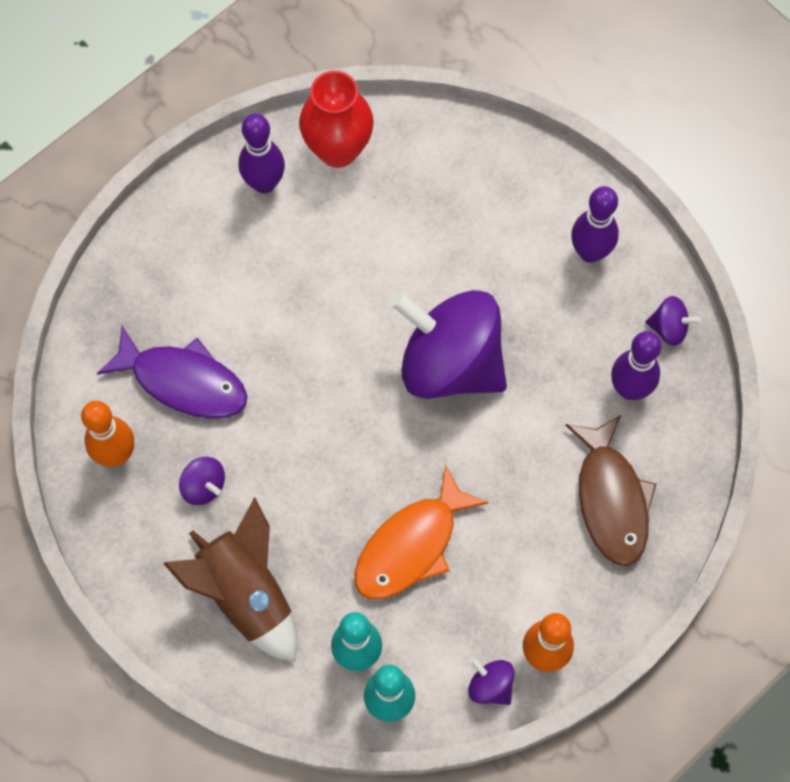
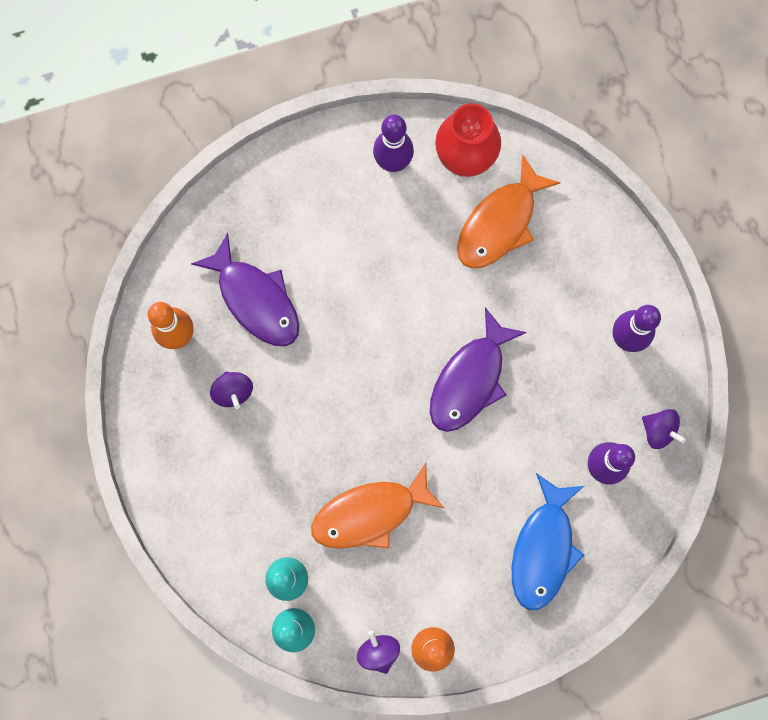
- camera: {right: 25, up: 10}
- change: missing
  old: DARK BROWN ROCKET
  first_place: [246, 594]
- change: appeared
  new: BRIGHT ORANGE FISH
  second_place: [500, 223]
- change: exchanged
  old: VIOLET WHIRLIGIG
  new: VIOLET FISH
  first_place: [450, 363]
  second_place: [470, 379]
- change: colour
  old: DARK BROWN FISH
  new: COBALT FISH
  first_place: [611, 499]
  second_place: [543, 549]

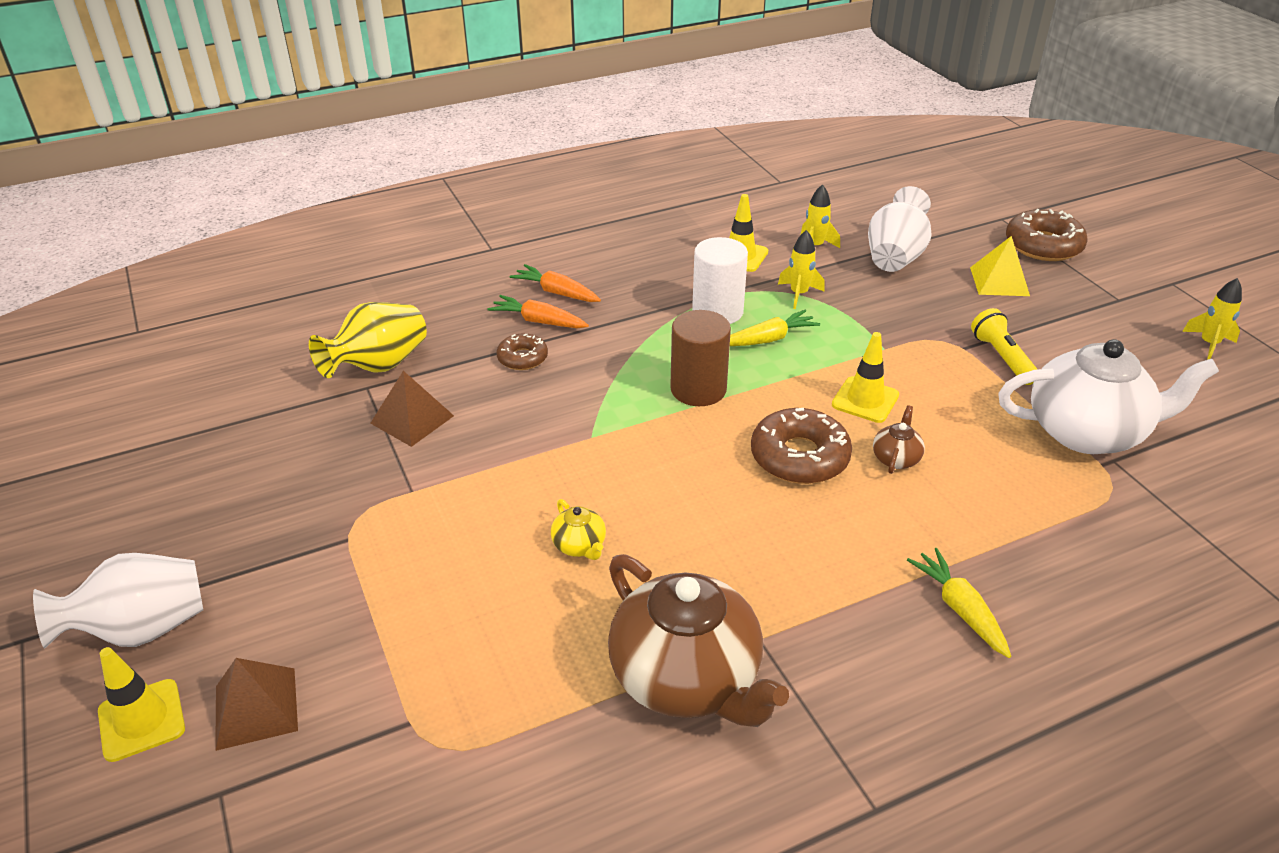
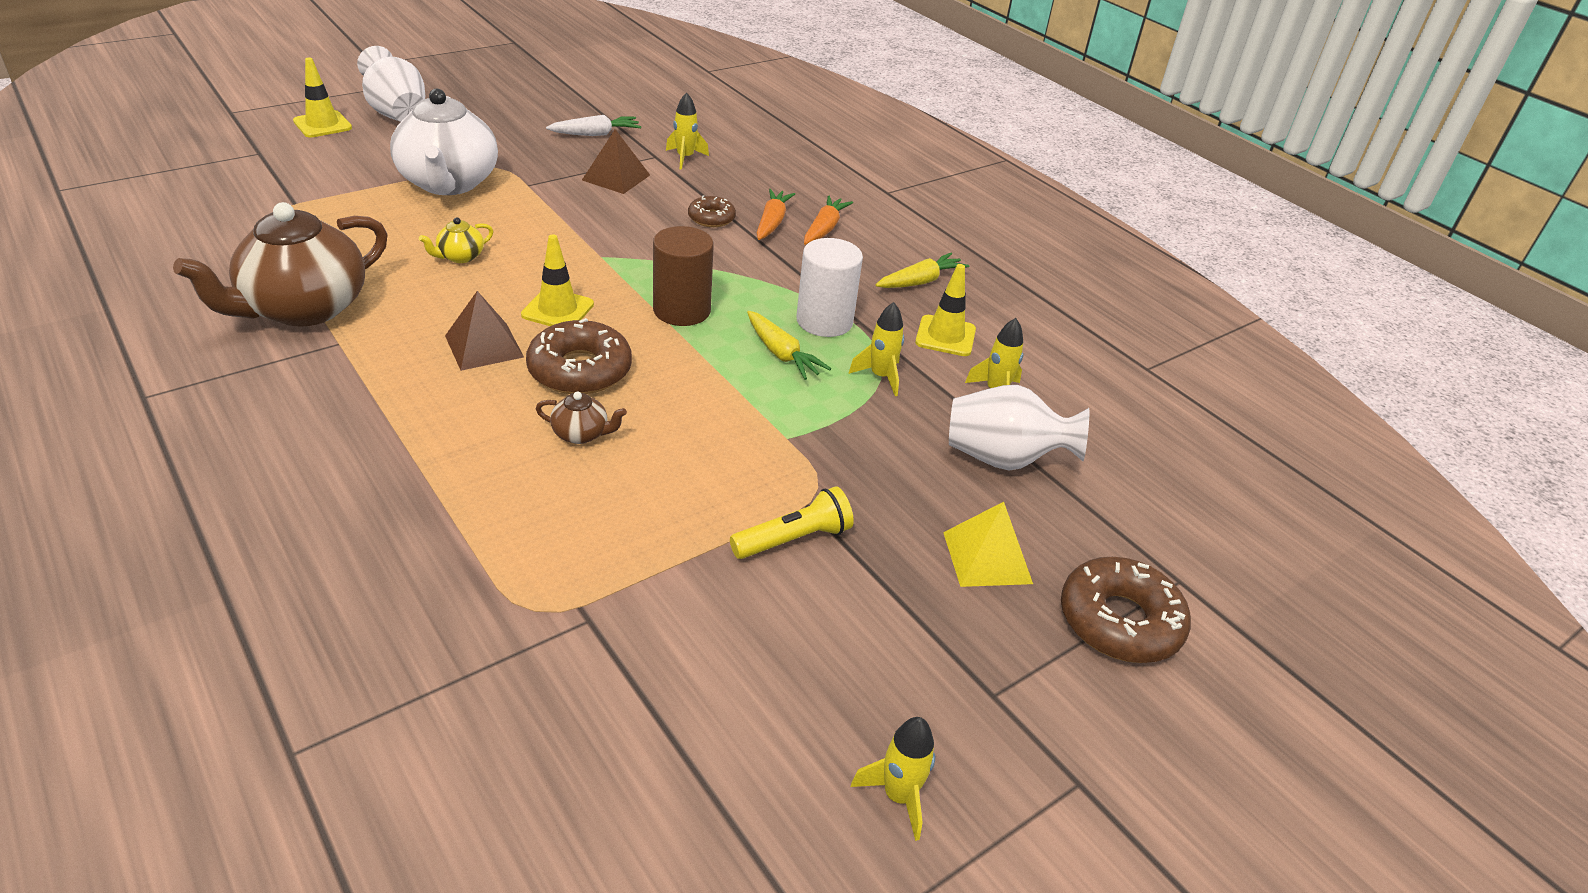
- camera: {right: 75, up: 0}
- change: appeared
  new: PURE WHITE CARROT
  second_place: [596, 134]
- change: relocated
  old: DARK BROWN SOLID PYRAMID
  first_place: [256, 708]
  second_place: [484, 346]
- change: relocated
  old: GOLDEN SAFETY CONE
  first_place: [865, 400]
  second_place: [557, 310]
- change: relocated
  old: GOLDEN CARROT
  first_place: [959, 609]
  second_place: [920, 281]
- change: relocated
  old: PURE WHITE TEAPOT
  first_place: [1087, 432]
  second_place: [449, 183]
- change: exchanged
  old: GOLDEN FLOWER VASE
  new: GOLDEN ROCKET
  first_place: [378, 366]
  second_place: [685, 158]

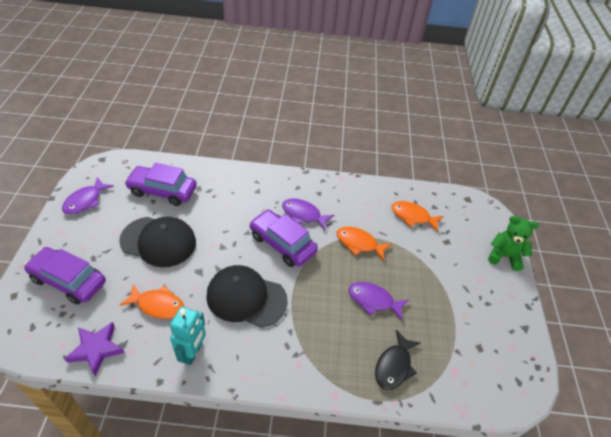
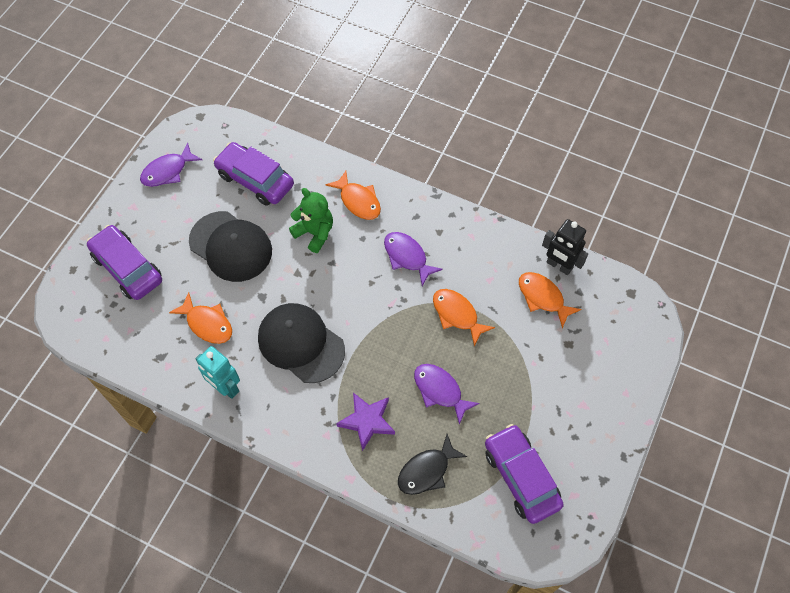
- camera: {right: 25, up: 15}
- change: appeared
  new: BRIGHT ORANGE FISH
  second_place: [358, 201]
- change: appeared
  new: JET-BLACK TOY ROBOT
  second_place: [559, 266]
- change: relocated
  old: VIOLET FIVE-POINTED STAR
  first_place: [96, 349]
  second_place: [367, 421]
- change: relocated
  old: VIOLET TOY CAR
  first_place: [282, 244]
  second_place: [521, 477]
- change: relocated
  old: GREEN TEDDY
  first_place: [504, 256]
  second_place: [314, 233]
- change: spun
  old: TEAL TOY ROBOT
  first_place: [192, 353]
  second_place: [225, 387]
  degrees: 90

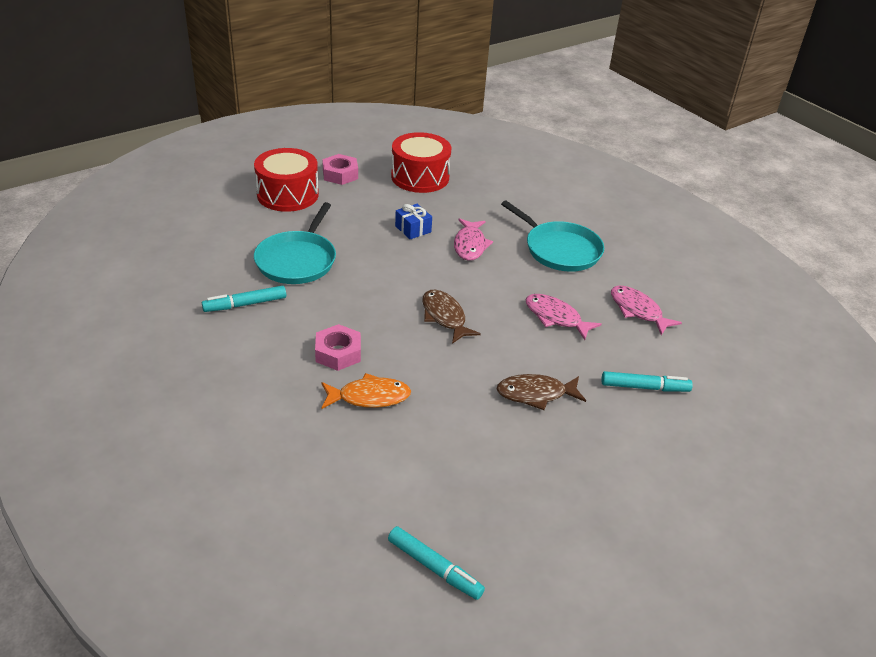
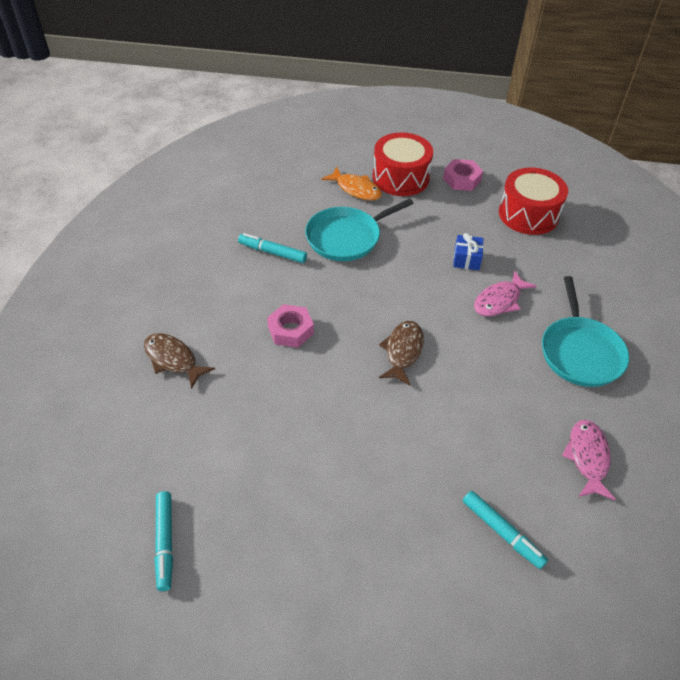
- camera: {right: 45, up: 10}
- change: missing
  old: ROSY FISH
  first_place: [556, 317]
- change: relocated
  old: BRIGHT ORANGE FISH
  first_place: [369, 397]
  second_place: [356, 189]
- change: relocated
  old: DARK BROWN FISH
  first_place: [535, 394]
  second_place: [173, 359]

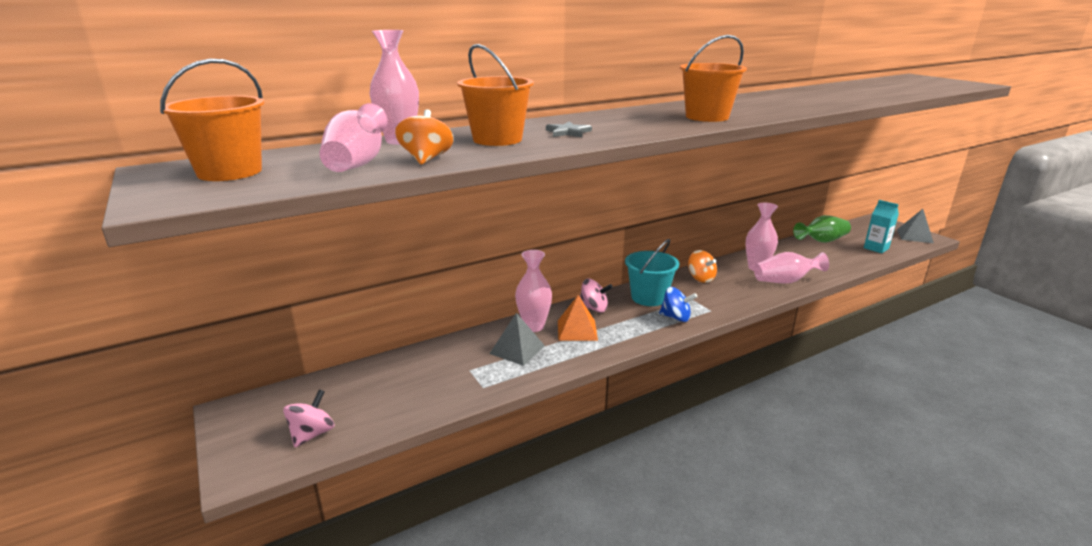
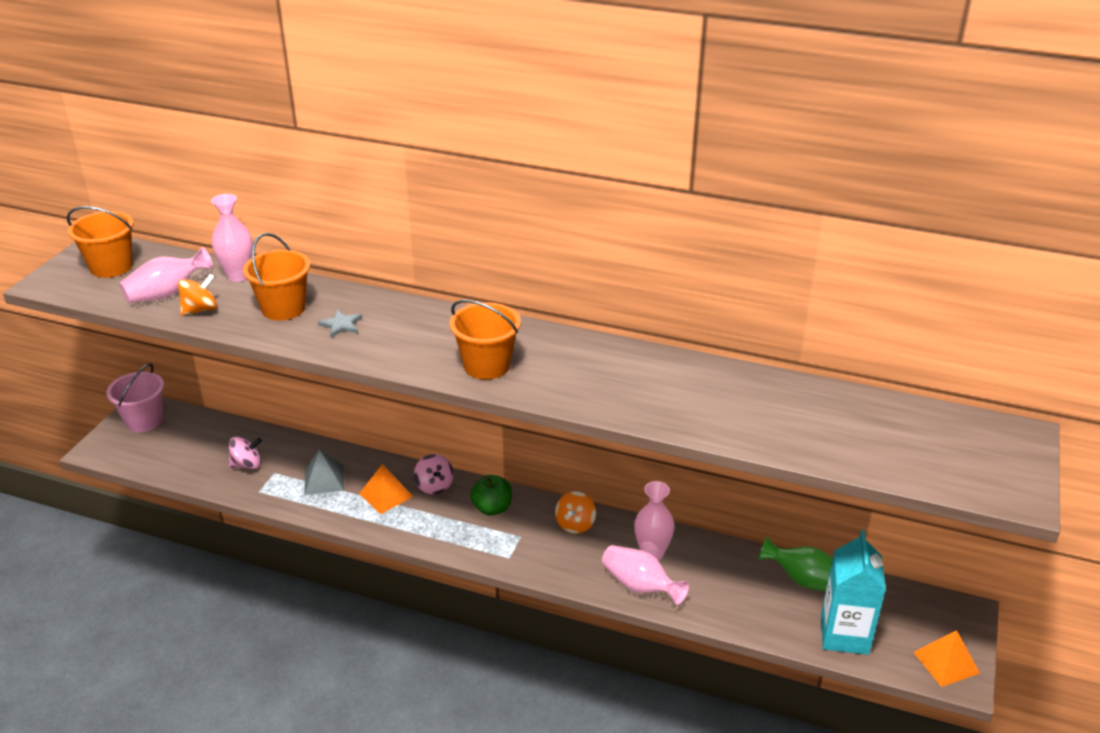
- camera: {right: 50, up: 10}
- change: missing
  old: ROSY FLOWER VASE
  first_place: [534, 326]
- change: missing
  old: COBALT WHIRLIGIG
  first_place: [676, 317]
- change: appeared
  new: ROSY BUCKET
  second_place: [144, 420]
- change: relocated
  old: ROSY WHIRLIGIG
  first_place: [312, 434]
  second_place: [247, 465]
- change: exchanged
  old: TEAL BUCKET
  new: GREEN TOY APPLE
  first_place: [648, 297]
  second_place: [492, 508]
- change: colour
  old: GREY SOLID PYRAMID
  new: BRIGHT ORANGE SOLID PYRAMID
  first_place: [914, 236]
  second_place: [946, 662]
- change: size
  old: TEAL JUICE CARTON
  first_place: [876, 248]
  second_place: [844, 635]
  factor: 1.66

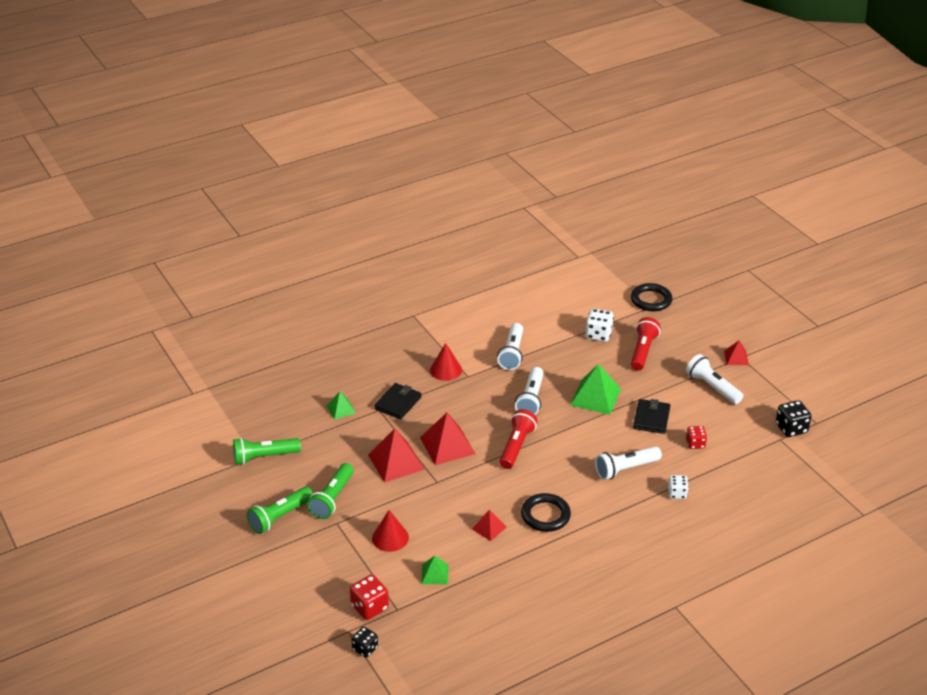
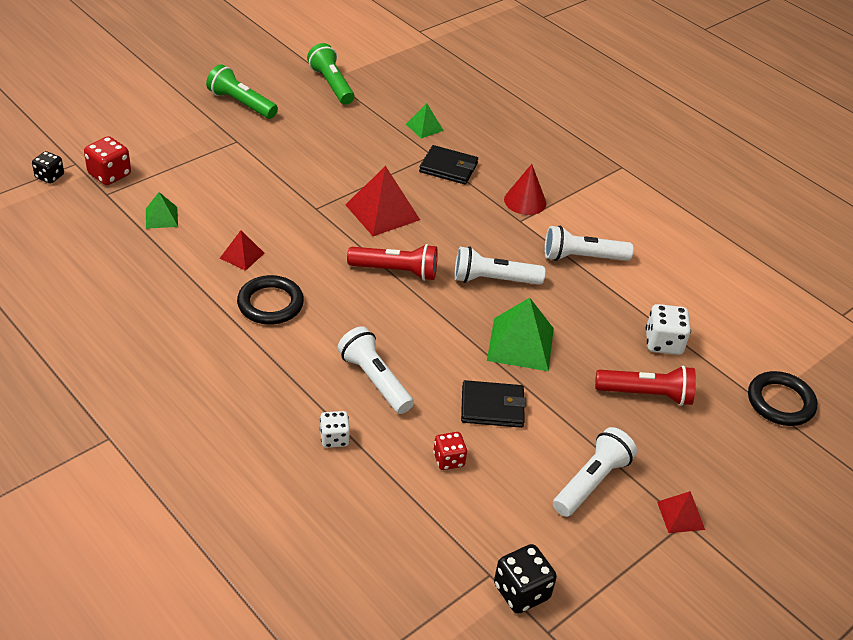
- camera: {right: 75, up: 5}
- change: missing
  old: GREEN FLASHLIGHT
  first_place: [332, 498]
- change: missing
  old: CRIMSON SOLID PYRAMID
  first_place: [396, 461]
- change: missing
  old: CRIMSON CONE SHAPE
  first_place: [390, 537]

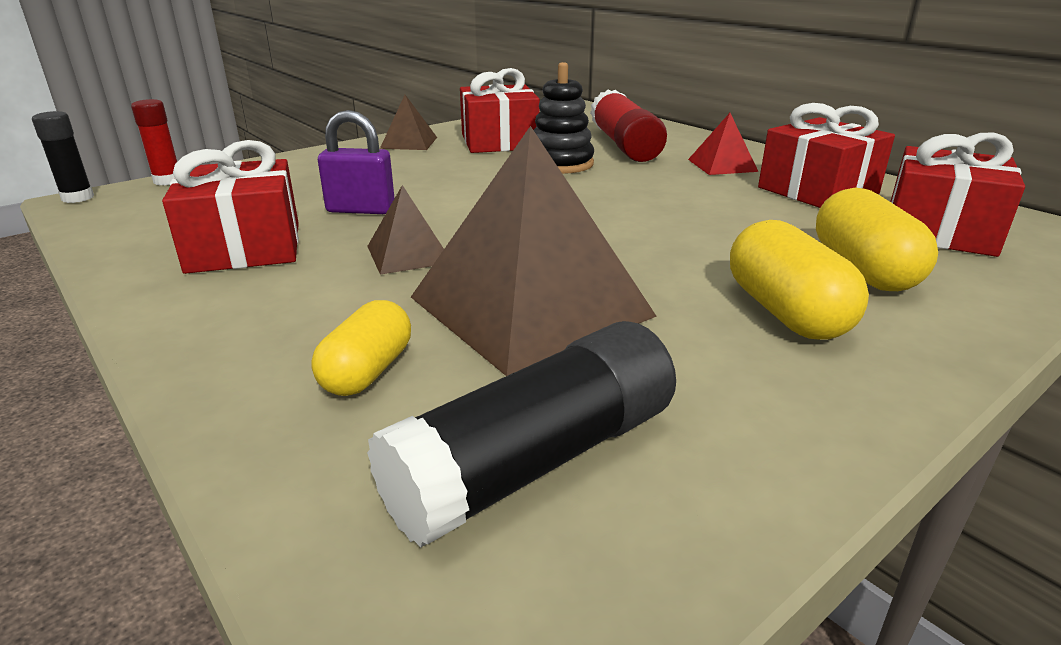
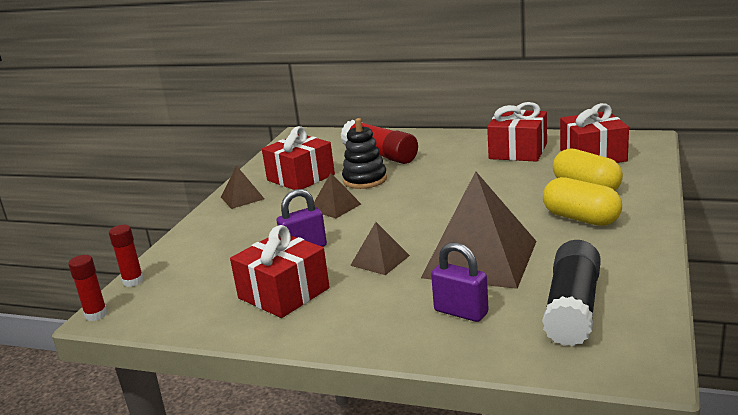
- camera: {right: -30, up: -5}
- change: missing
  old: CRIMSON SOLID PYRAMID
  first_place: [722, 165]
- change: appeared
  new: DARK BROWN SOLID PYRAMID
  second_place: [335, 207]
- change: exchanged
  old: GOLDEN PILL
  new: VIOLET LOCK
  first_place: [367, 371]
  second_place: [461, 312]
- change: colour
  old: JET-BLACK GLUE
  new: CRIMSON GLUE
  first_place: [78, 198]
  second_place: [96, 315]

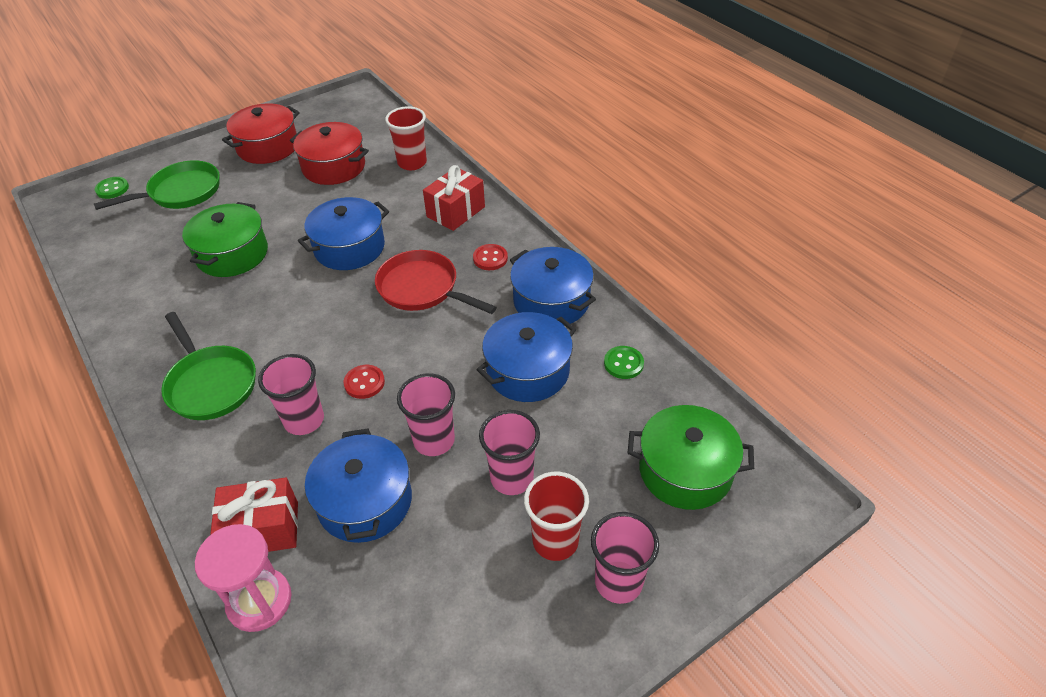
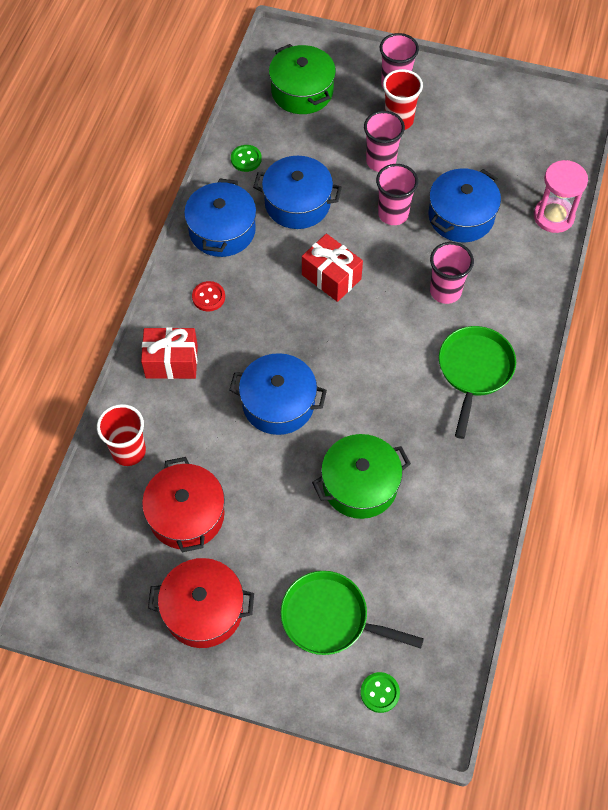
- camera: {right: -130, up: 15}
- change: missing
  old: CRIMSON BUTTON
  first_place: [364, 383]
- change: missing
  old: CRIMSON SKILLET
  first_place: [422, 288]
- change: relocated
  old: CRIMSON GIFT
  first_place: [262, 529]
  second_place: [331, 277]

